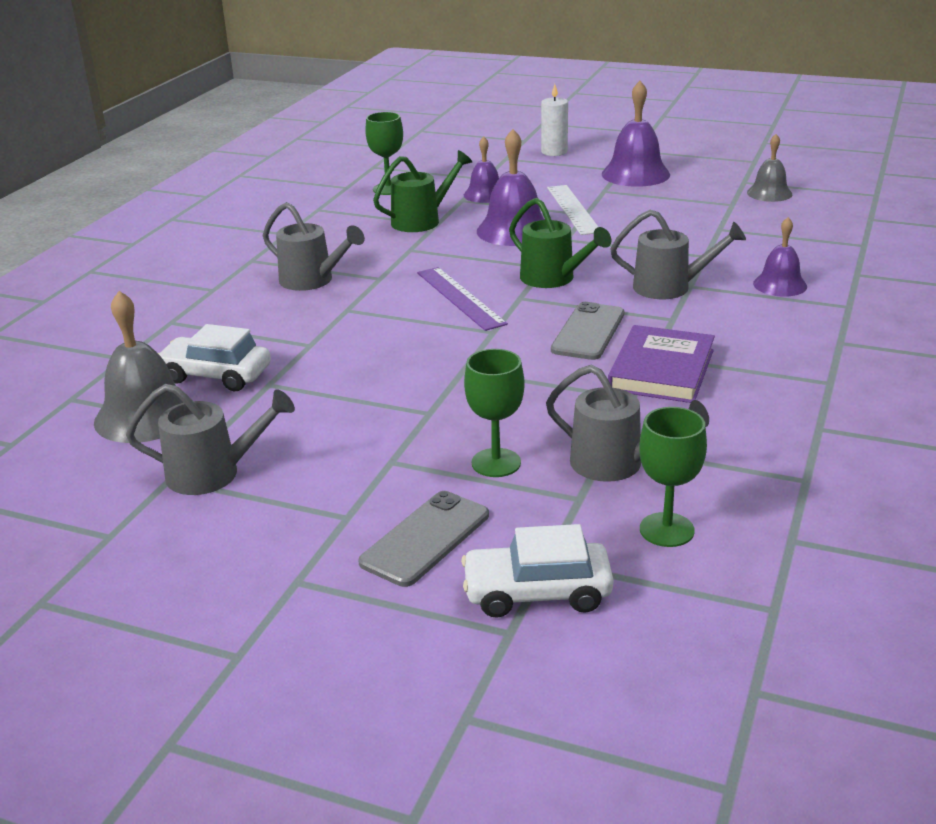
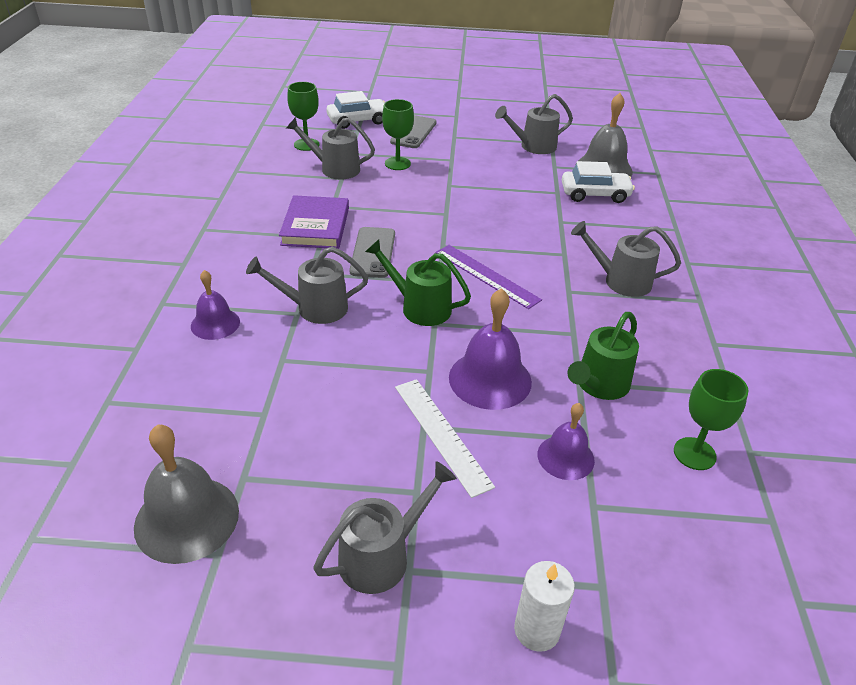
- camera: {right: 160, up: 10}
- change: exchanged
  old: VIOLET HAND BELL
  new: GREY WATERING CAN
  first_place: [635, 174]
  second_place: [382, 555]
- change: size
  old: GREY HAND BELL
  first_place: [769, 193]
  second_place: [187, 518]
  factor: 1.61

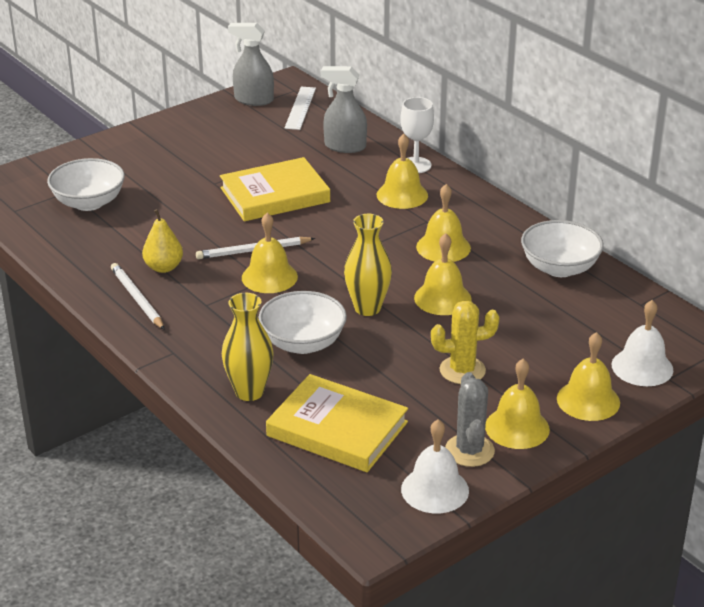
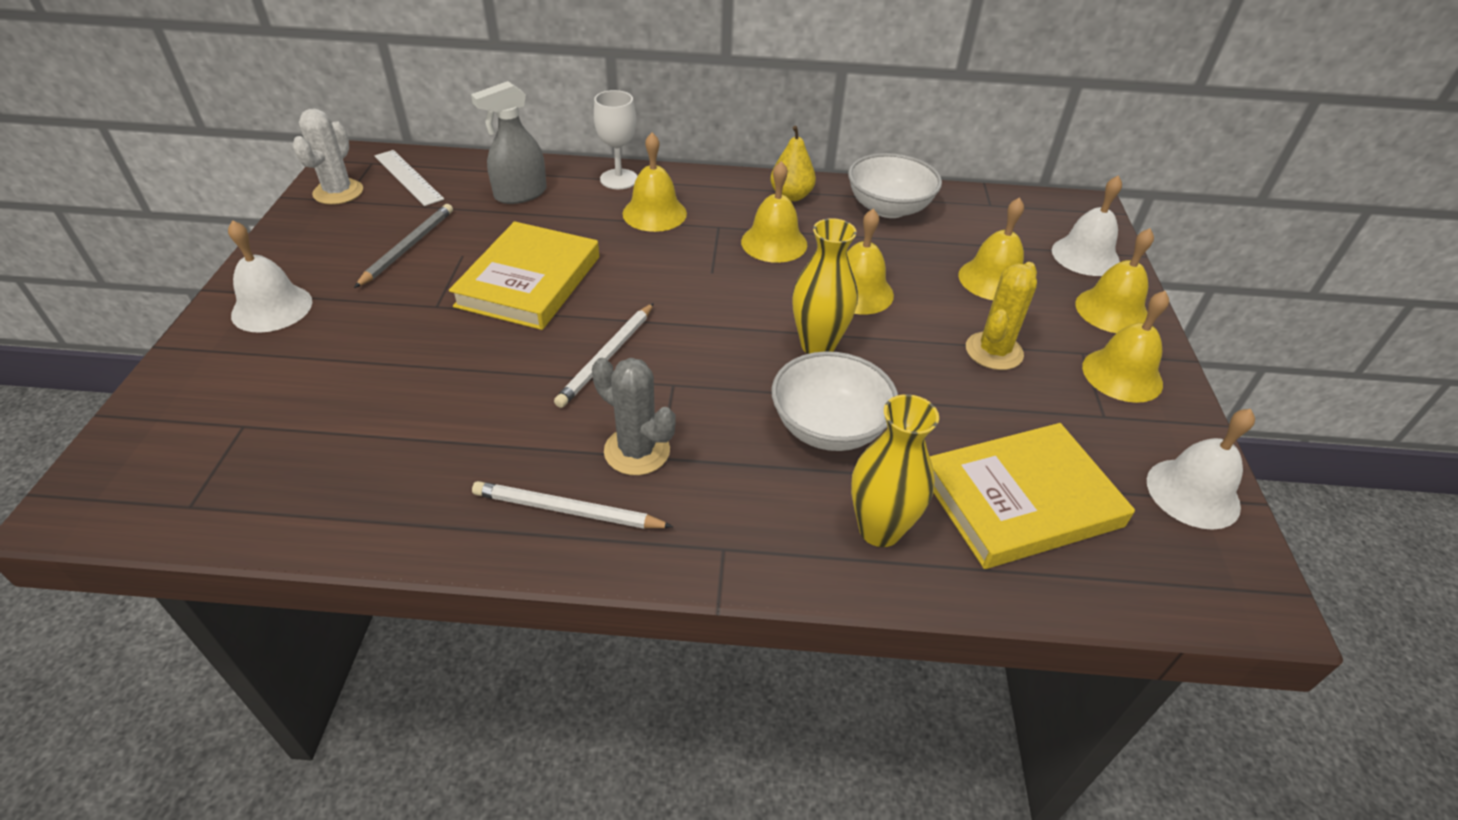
- camera: {right: -50, up: 10}
- change: missing
  old: PURE WHITE BOWL
  first_place: [89, 202]
- change: appeared
  new: PURE WHITE HAND BELL
  second_place: [272, 308]
- change: appeared
  new: GREY LEAD PENCIL
  second_place: [408, 247]
- change: relocated
  old: GOLDEN PEAR
  first_place: [164, 267]
  second_place: [791, 196]
- change: relocated
  old: GOLDEN HAND BELL
  first_place: [269, 277]
  second_place: [993, 279]
- change: relocated
  old: GREY PRICKLY PLANT
  first_place: [469, 450]
  second_place: [637, 451]
- change: exchanged
  old: GREY SPRAY CLEANER
  new: PURE WHITE PRICKLY PLANT
  first_place: [253, 100]
  second_place: [338, 192]

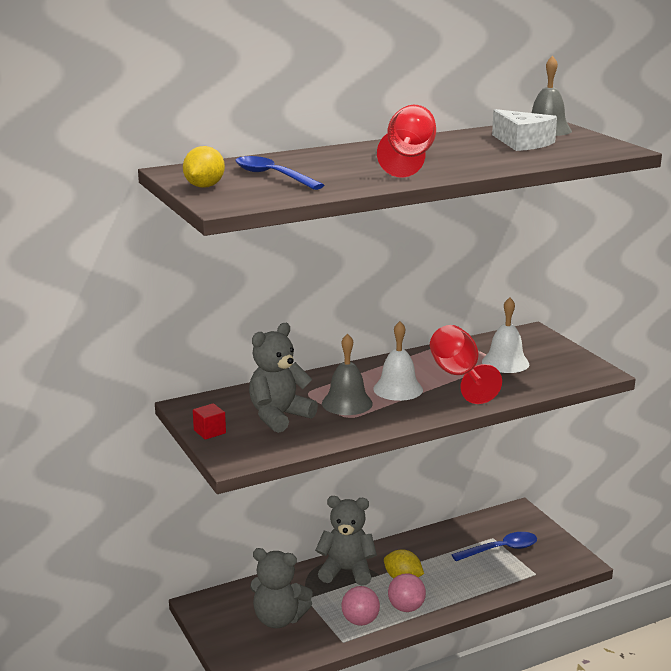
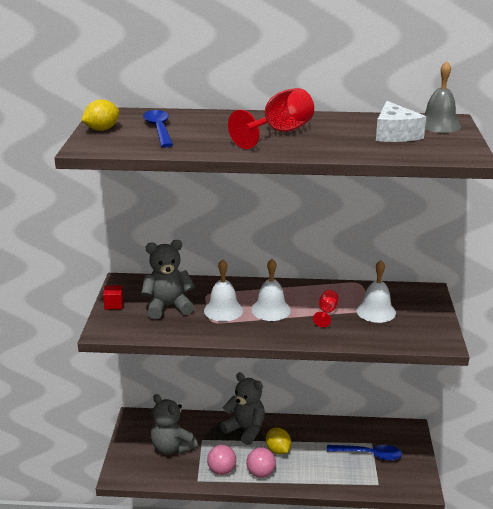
- camera: {right: 30, up: 5}
- change: colour
  old: GREY HAND BELL
  new: PURE WHITE HAND BELL
  first_place: [347, 403]
  second_place: [223, 310]
- change: size
  old: CRIMSON WINE GLASS
  first_place: [458, 376]
  second_place: [326, 312]
  factor: 0.53

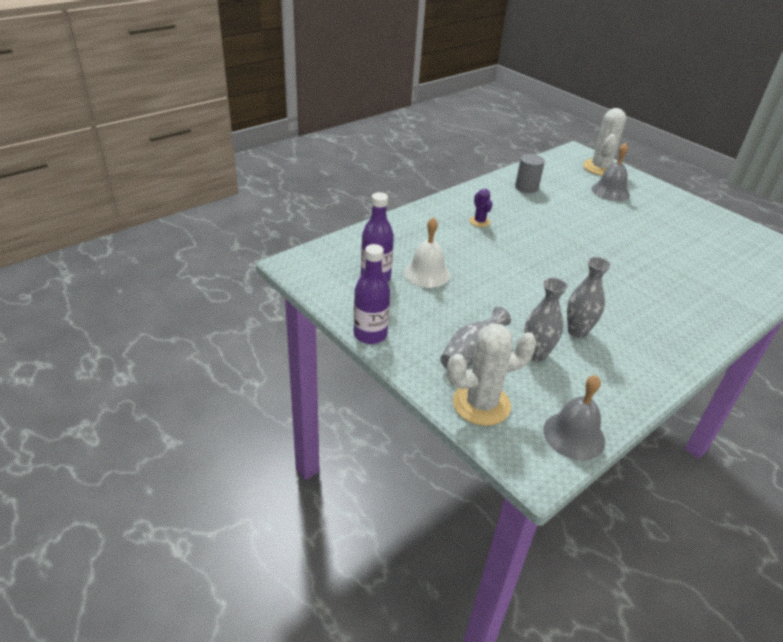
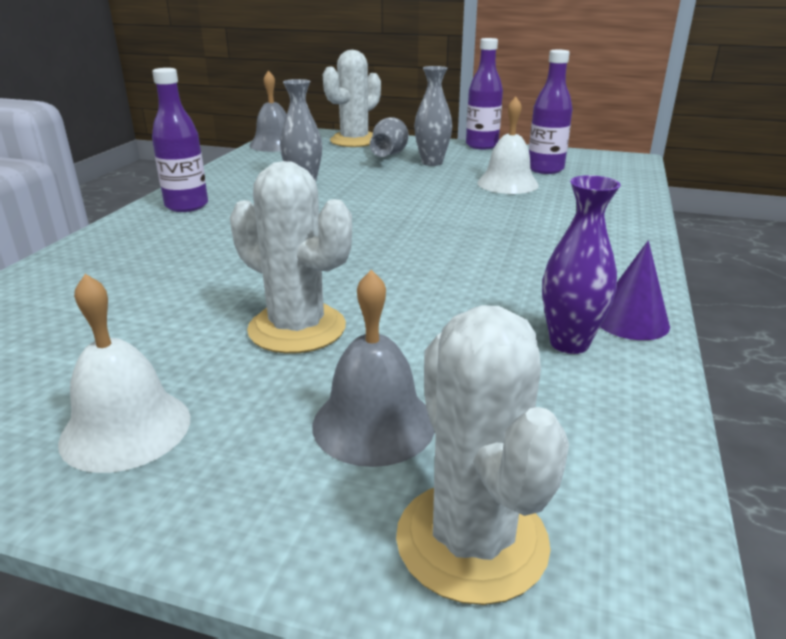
- camera: {right: 150, up: -10}
- change: missing
  old: VIOLET PRICKLY PLANT
  first_place: [479, 222]
- change: appeared
  new: PURE WHITE HAND BELL
  second_place: [126, 429]
- change: appeared
  new: VIOLET FLASK
  second_place: [187, 206]
- change: appeared
  new: PURE WHITE PRICKLY PLANT
  second_place: [297, 328]
- change: appeared
  new: VIOLET CONE SHAPE
  second_place: [631, 321]
- change: relocated
  old: GREY FLOWER VASE
  first_place: [536, 354]
  second_place: [432, 163]
- change: exchanged
  old: GREY CYLINDER
  new: VIOLET FLOWER VASE
  first_place: [526, 187]
  second_place: [569, 343]

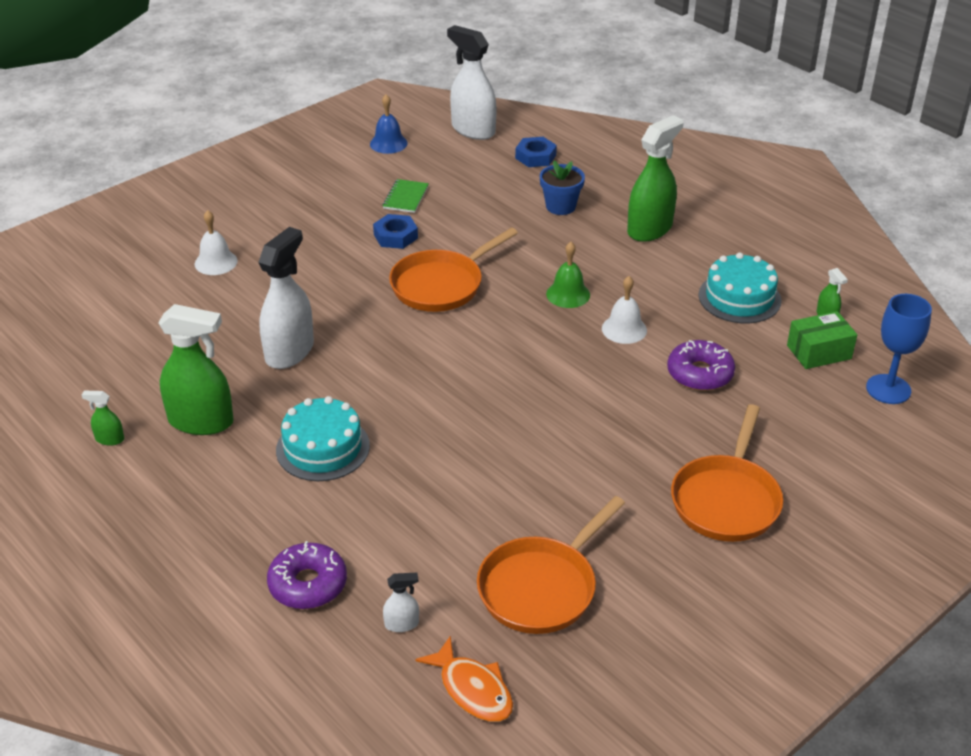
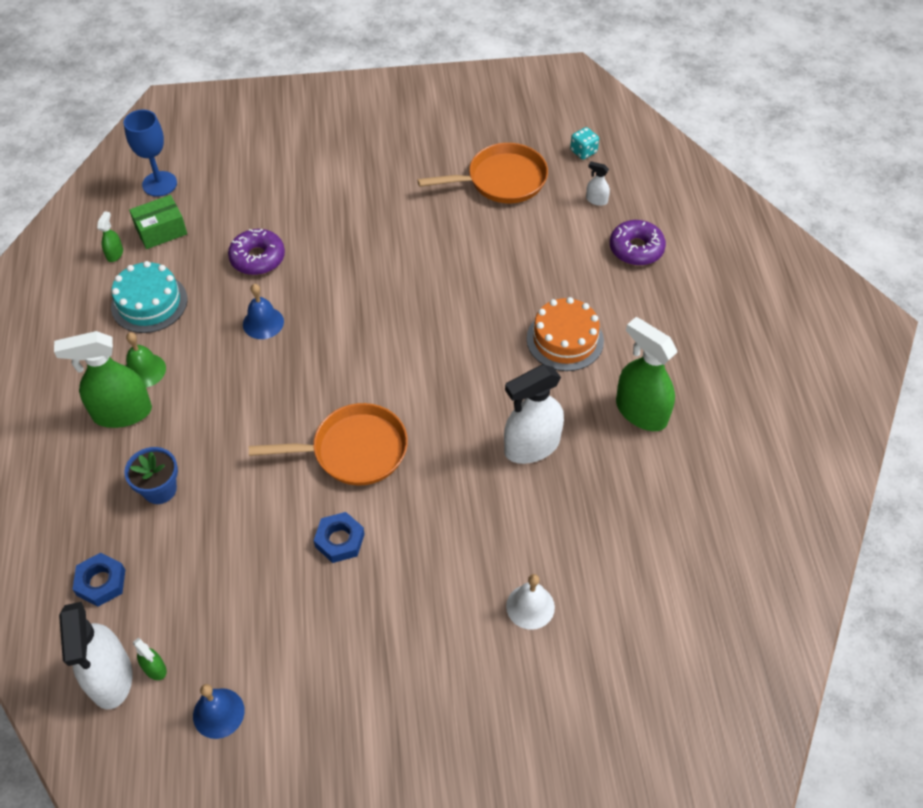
- camera: {right: -145, up: 15}
- change: missing
  old: GREEN EXERCISE BOOK
  first_place: [406, 197]
- change: missing
  old: BRIGHT ORANGE SKILLET
  first_place: [726, 500]
- change: relocated
  old: GREEN SPRAY CLEANER
  first_place: [109, 439]
  second_place: [155, 668]
- change: relocated
  old: GREEN HAND BELL
  first_place: [568, 294]
  second_place: [144, 370]
- change: exchanged
  old: BRIGHT ORANGE FISH
  new: TEAL DICE
  first_place: [472, 689]
  second_place: [583, 151]
- change: colour
  old: TEAL CAKE
  new: BRIGHT ORANGE CAKE
  first_place: [323, 448]
  second_place: [565, 339]
- change: colour
  old: PURE WHITE HAND BELL
  new: COBALT HAND BELL
  first_place: [624, 329]
  second_place: [263, 323]
- change: spun
  old: GREEN BOX
  first_place: [819, 352]
  second_place: [161, 231]
  degrees: -45

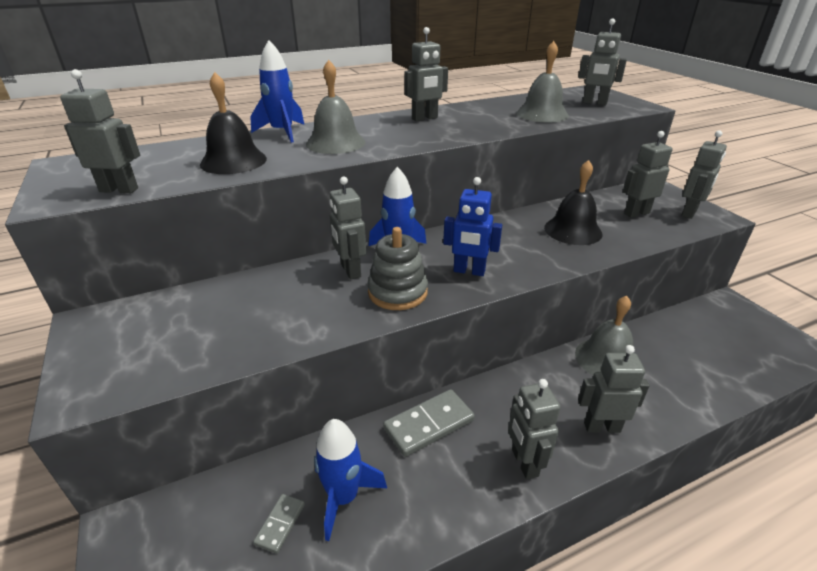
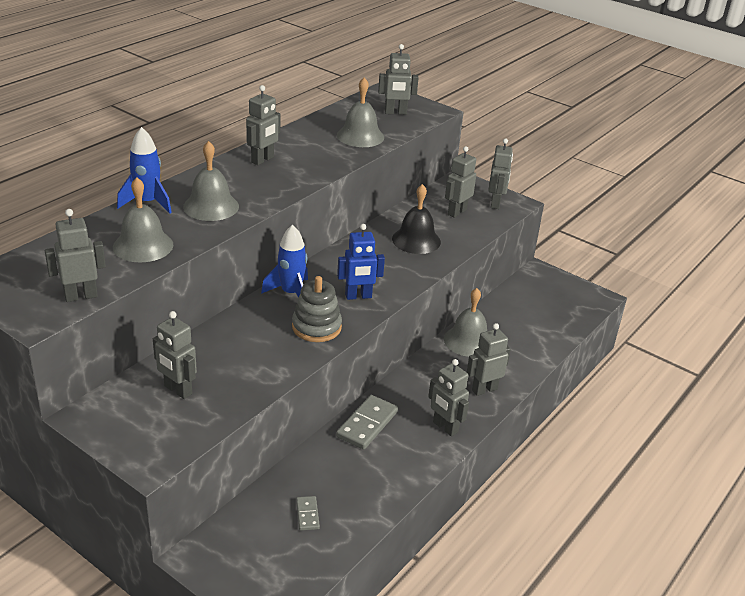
- camera: {right: -30, up: 0}
- change: missing
  old: COBALT ROCKET
  first_place: [343, 497]
- change: relocated
  old: GREY TOY ROBOT
  first_place: [350, 271]
  second_place: [177, 390]
- change: colour
  old: JET-BLACK HAND BELL
  new: GREY HAND BELL
  first_place: [233, 161]
  second_place: [143, 246]

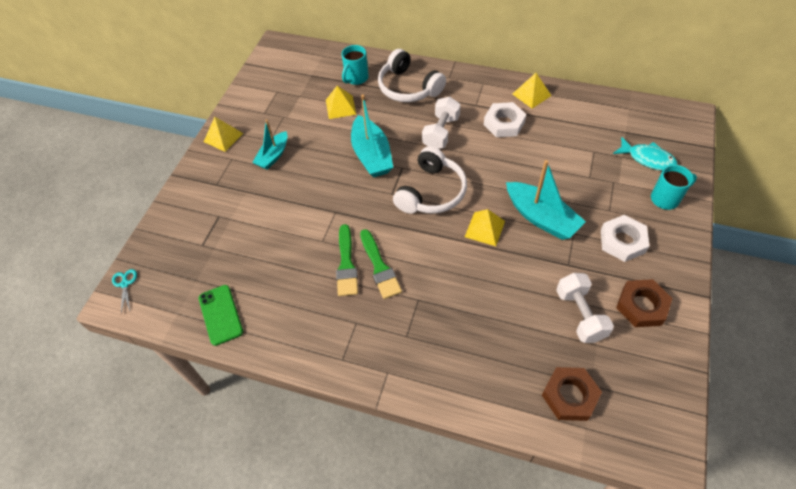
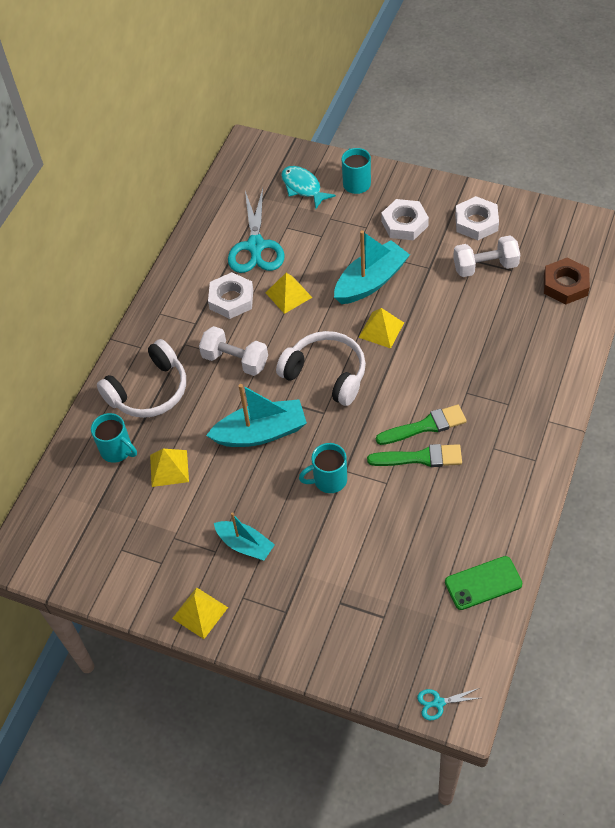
- camera: {right: -85, up: 0}
- change: appeared
  new: TEAL SHEARS
  second_place: [256, 247]
- change: appeared
  new: TEAL MUG
  second_place: [329, 480]
- change: relocated
  old: GOLDEN SOLID PYRAMID
  first_place: [531, 94]
  second_place: [288, 295]
- change: colour
  old: DARK BROWN HEXAGON NUT
  new: PURE WHITE HEXAGON NUT
  first_place: [641, 306]
  second_place: [476, 222]
- change: spun
  old: TEAL FISH
  first_place: [647, 159]
  second_place: [303, 187]
  degrees: -75

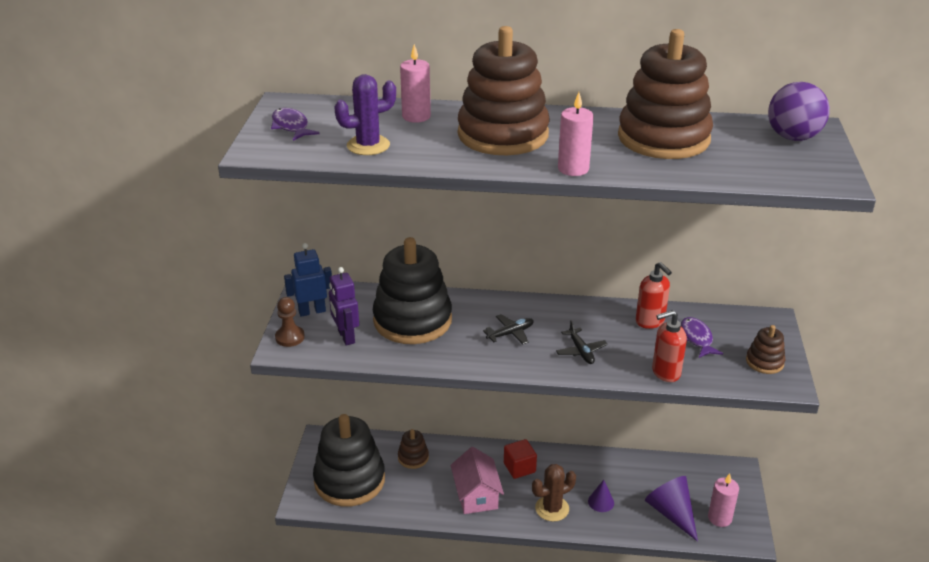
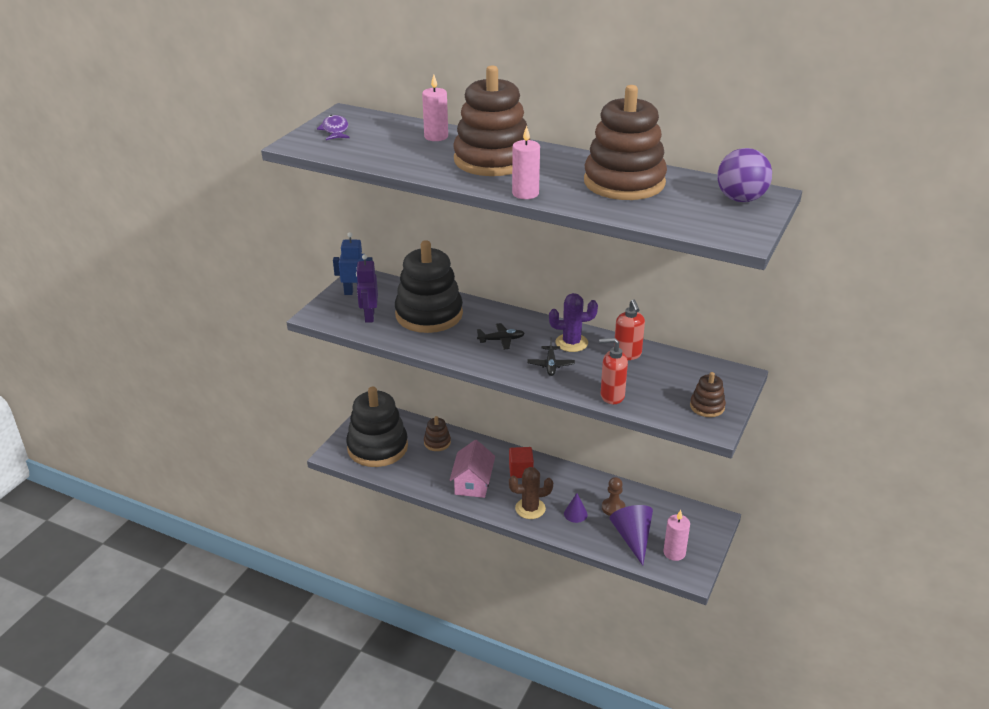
- camera: {right: 20, up: 0}
- change: missing
  old: VIOLET FISH
  first_place: [696, 338]
- change: relocated
  old: DARK BROWN PAWN
  first_place: [290, 337]
  second_place: [613, 508]
- change: relocated
  old: VIOLET PRICKLY PLANT
  first_place: [368, 145]
  second_place: [571, 343]

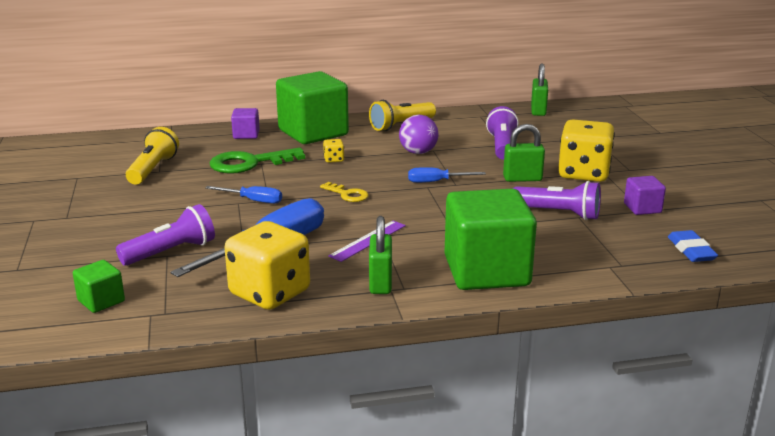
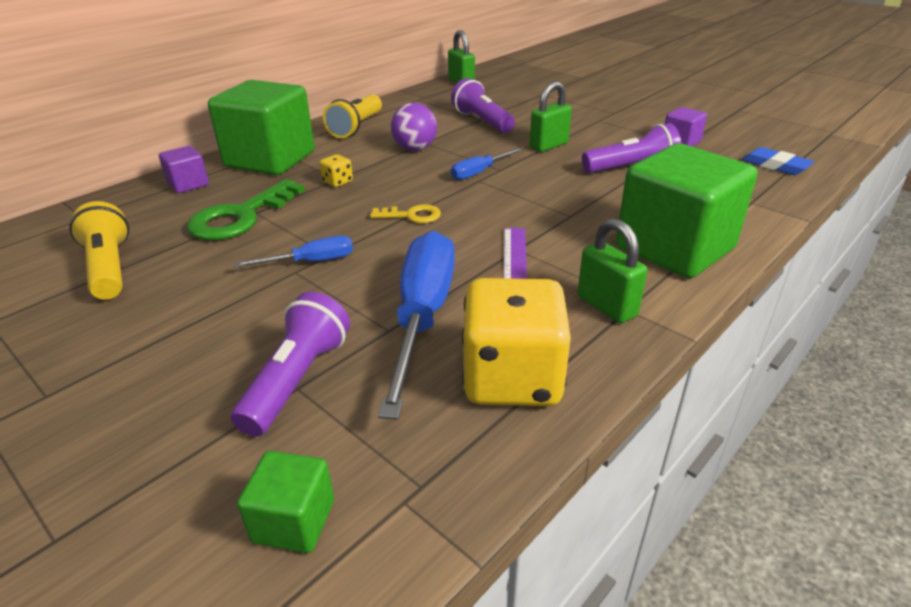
- camera: {right: -35, up: 10}
- change: missing
  old: GOLDEN DICE
  first_place: [583, 173]

